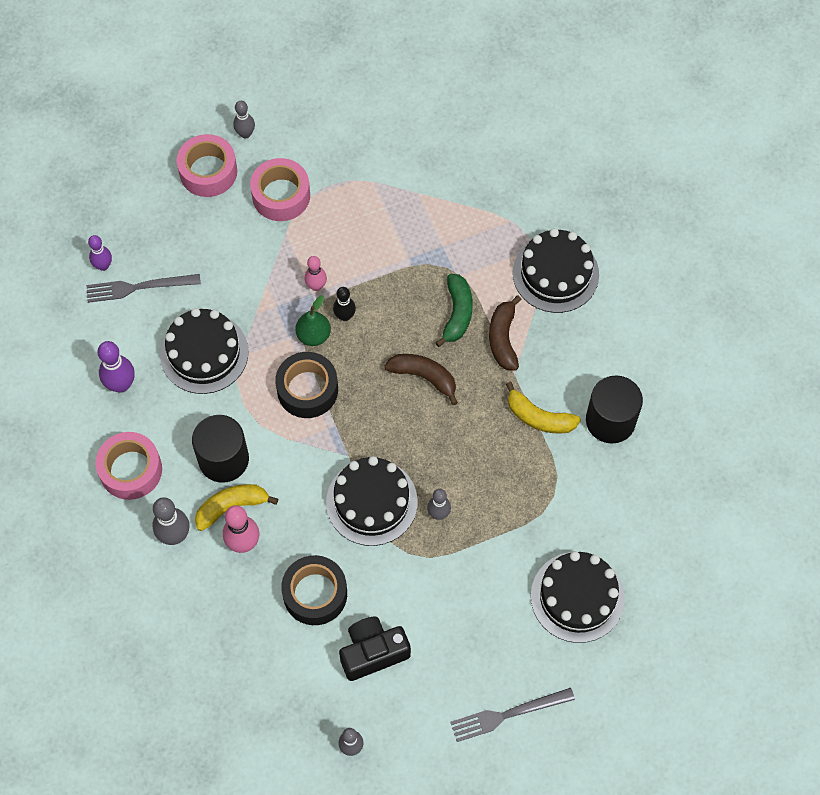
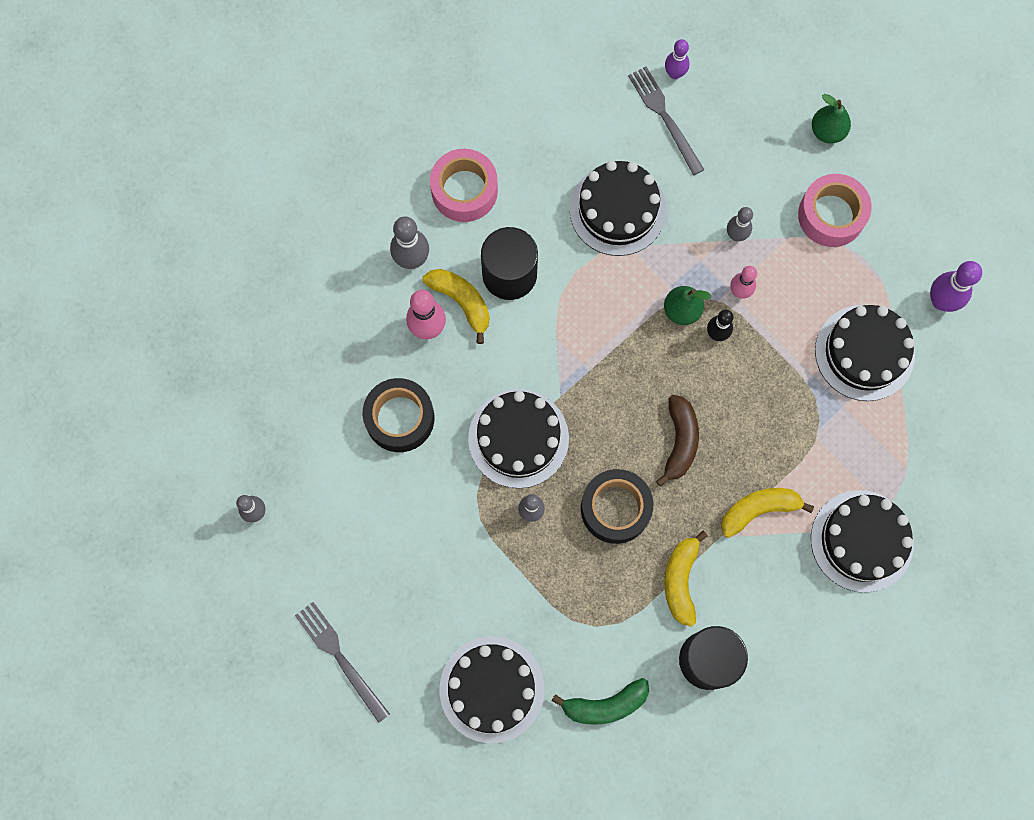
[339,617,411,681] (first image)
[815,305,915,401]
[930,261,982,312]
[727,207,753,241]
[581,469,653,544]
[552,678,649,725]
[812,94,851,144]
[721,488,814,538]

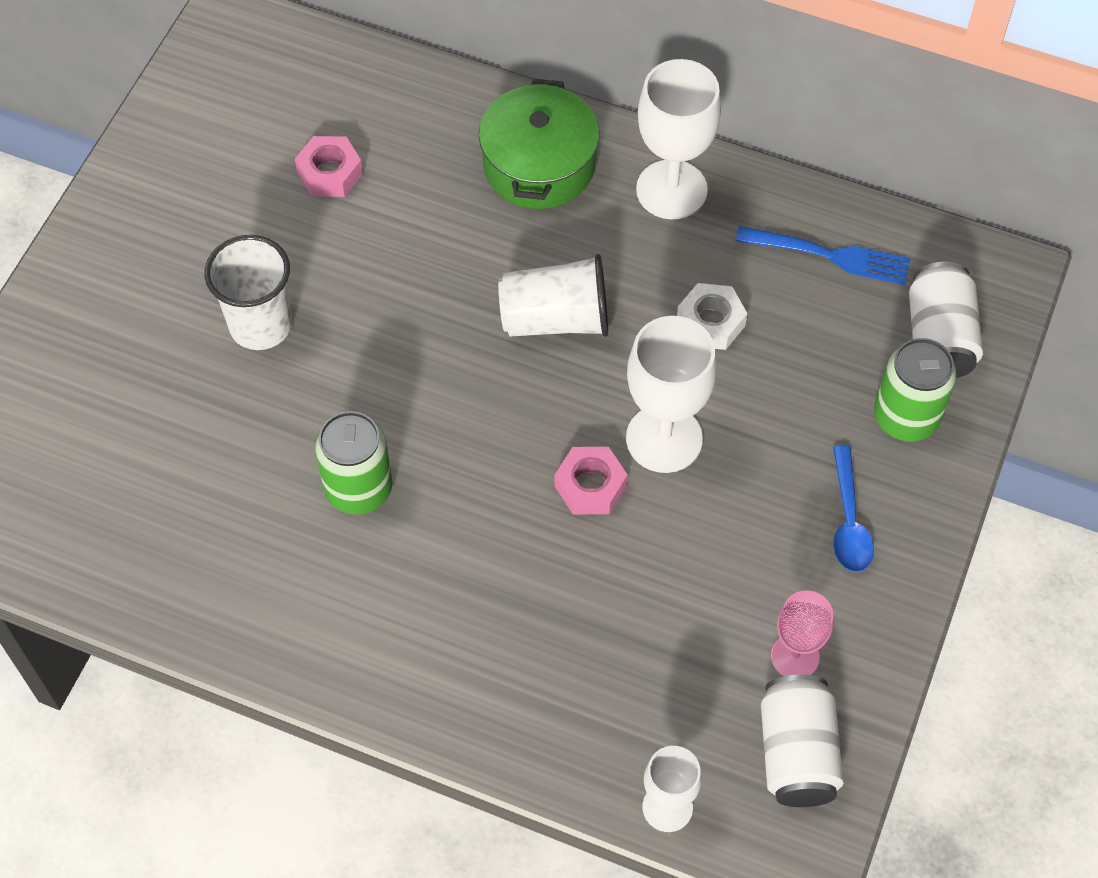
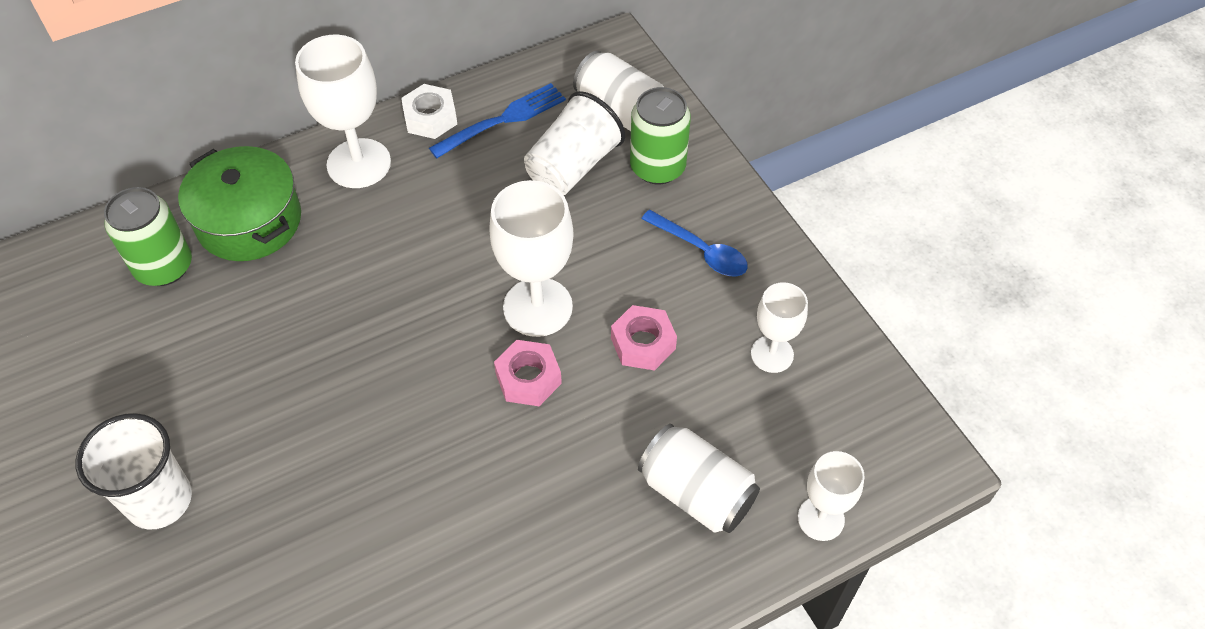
[611,305,677,371]
[104,187,192,286]
[524,91,625,195]
[401,84,457,139]
[638,424,760,533]
[751,282,808,373]

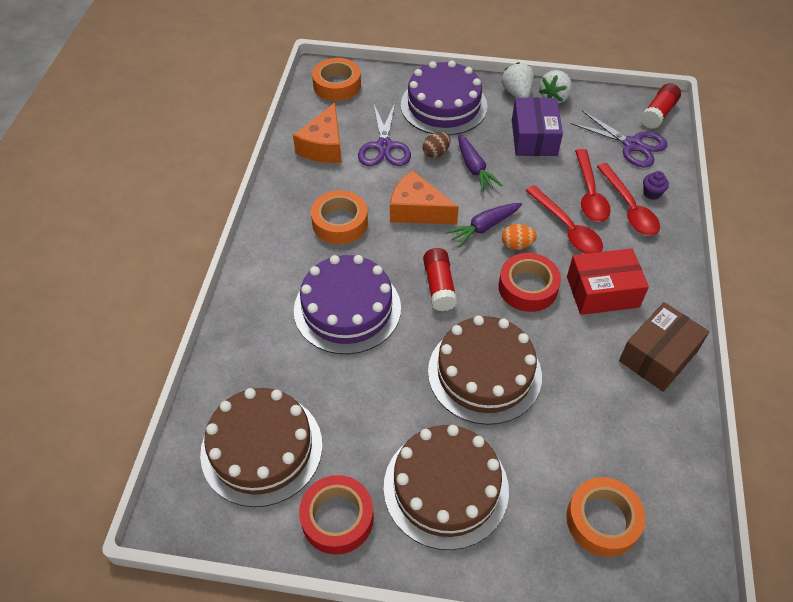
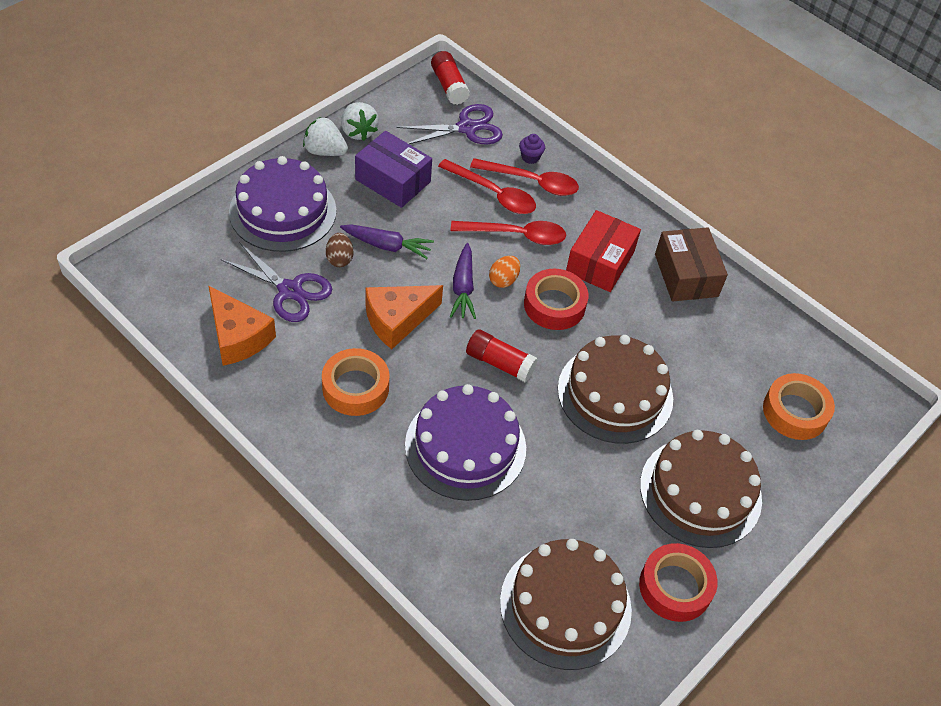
[312,58,361,101] (first image)

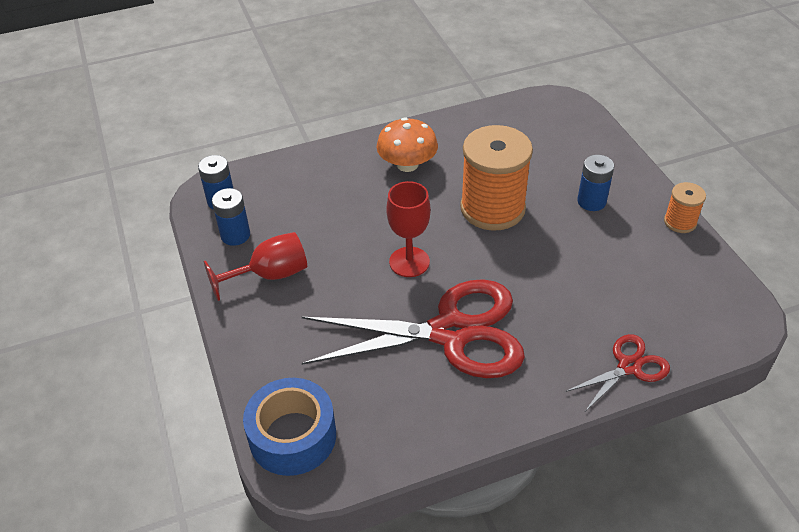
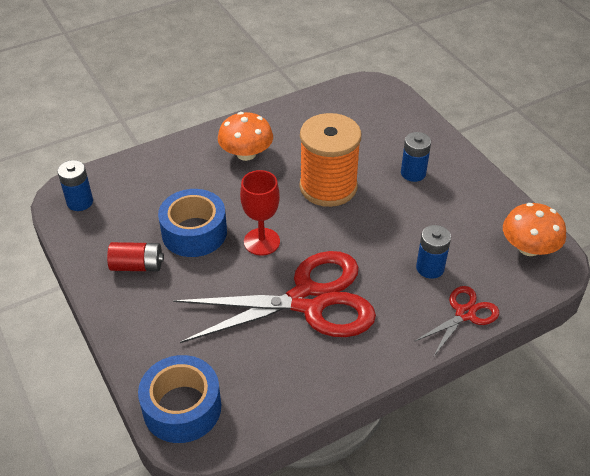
[664,182,706,233] (first image)
[158,189,227,257]
[503,203,566,256]
[416,225,451,279]
[107,242,164,272]

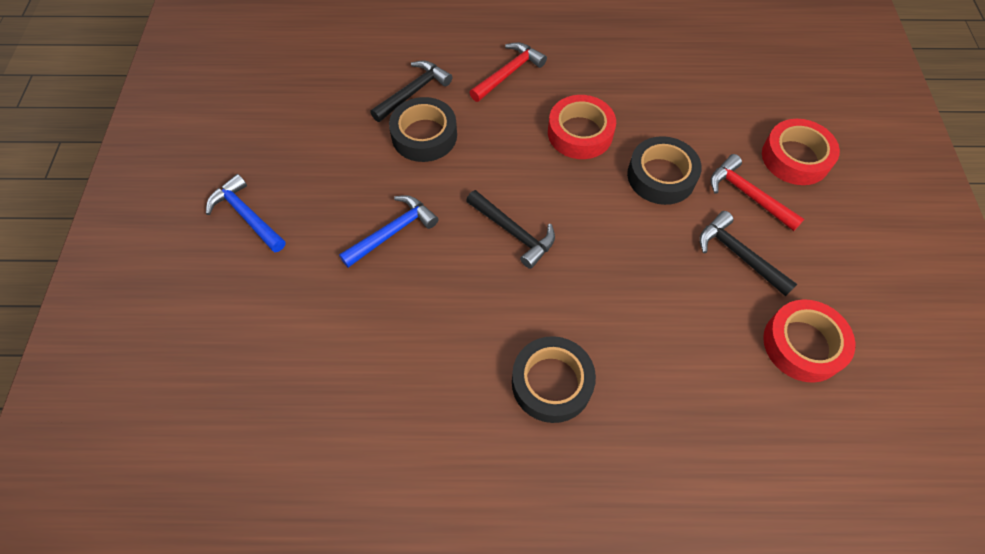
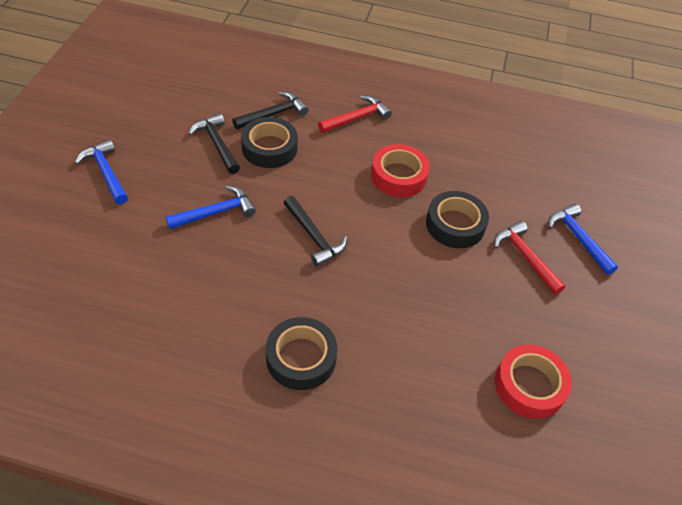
[189,113,240,174]
[549,204,618,275]

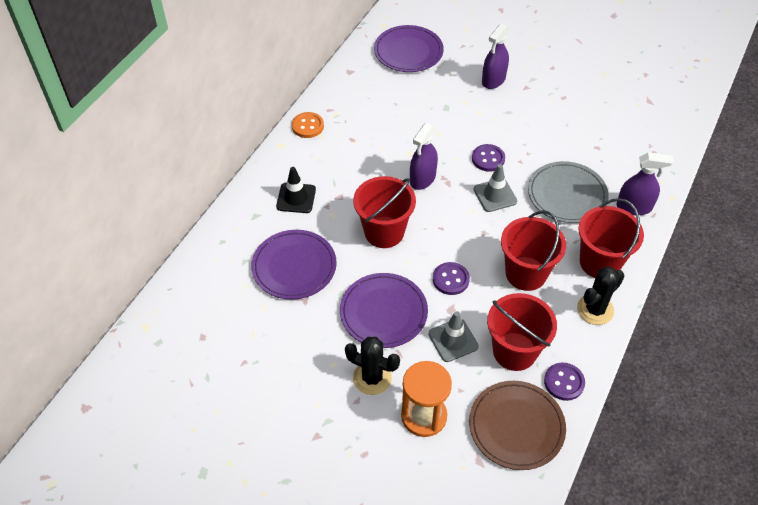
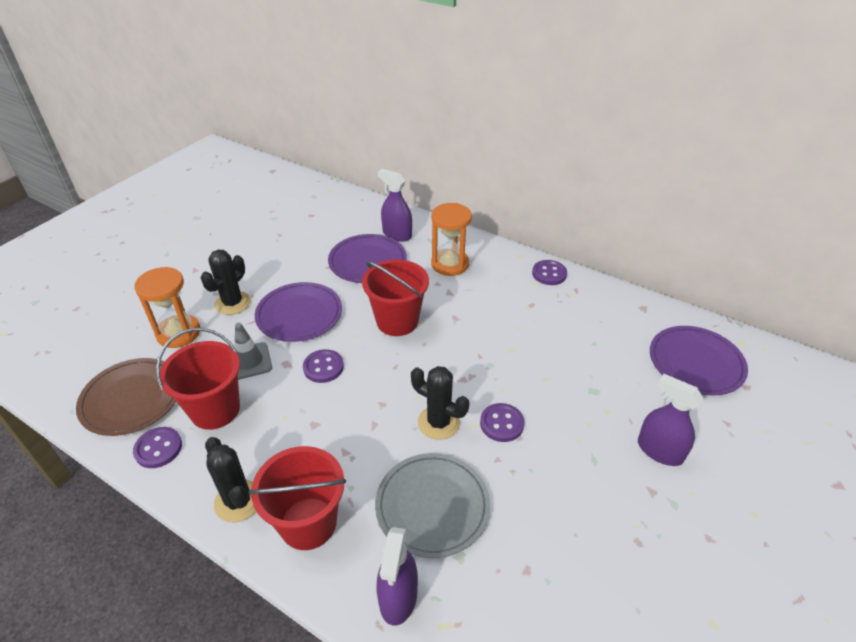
[501,211,566,291] (first image)
[378,169,412,242]
[431,203,472,276]
[411,366,469,440]
[532,260,567,285]

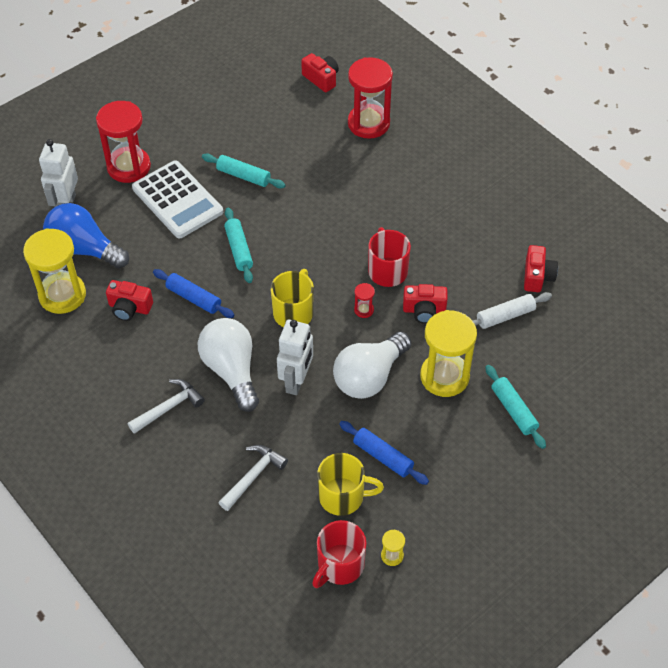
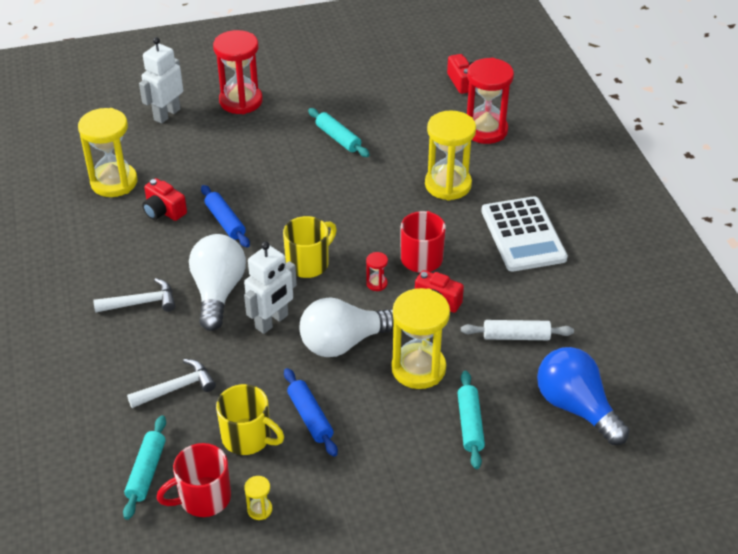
[524,245,558,292] (first image)
[425,110,476,200]
[537,347,629,445]
[481,196,568,272]
[123,415,166,520]

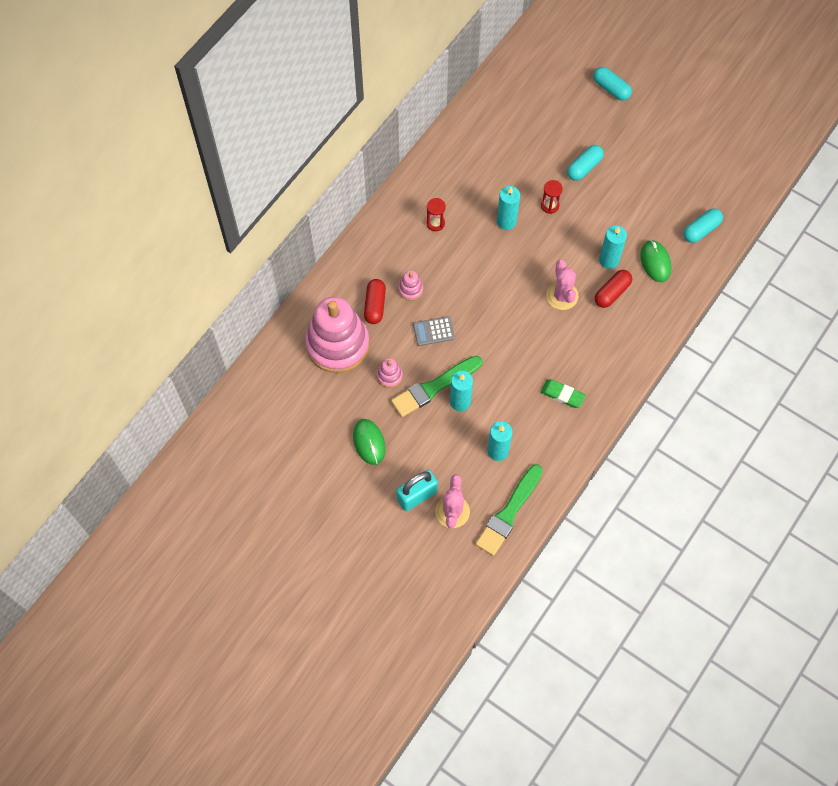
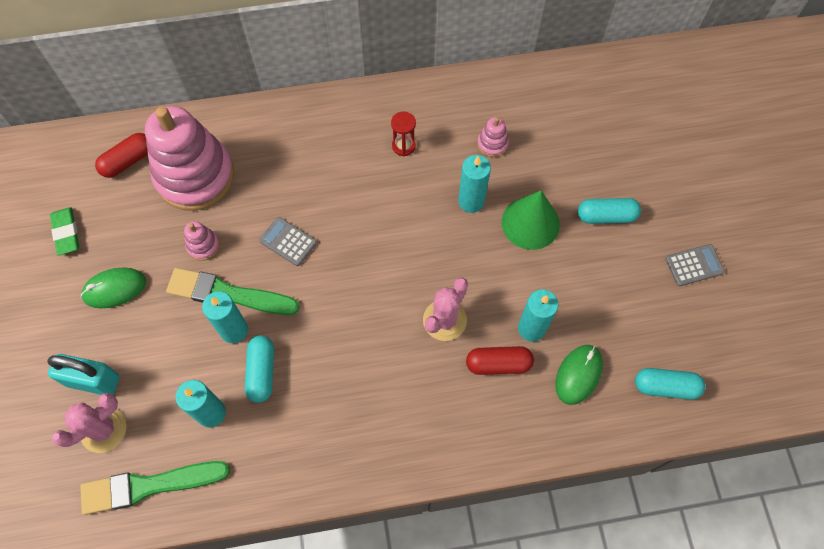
[665,244,725,286]
[95,133,148,178]
[477,117,509,157]
[50,207,79,255]
[245,335,274,403]
[502,191,560,250]
[81,268,146,308]

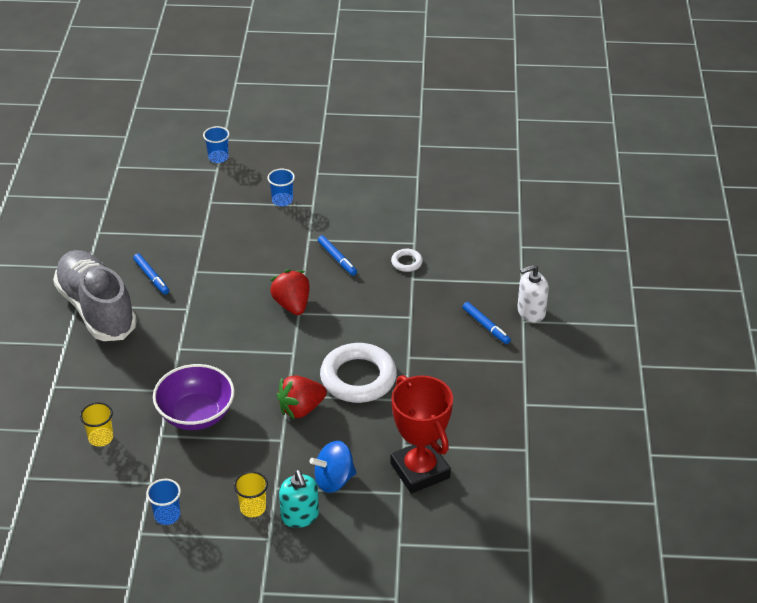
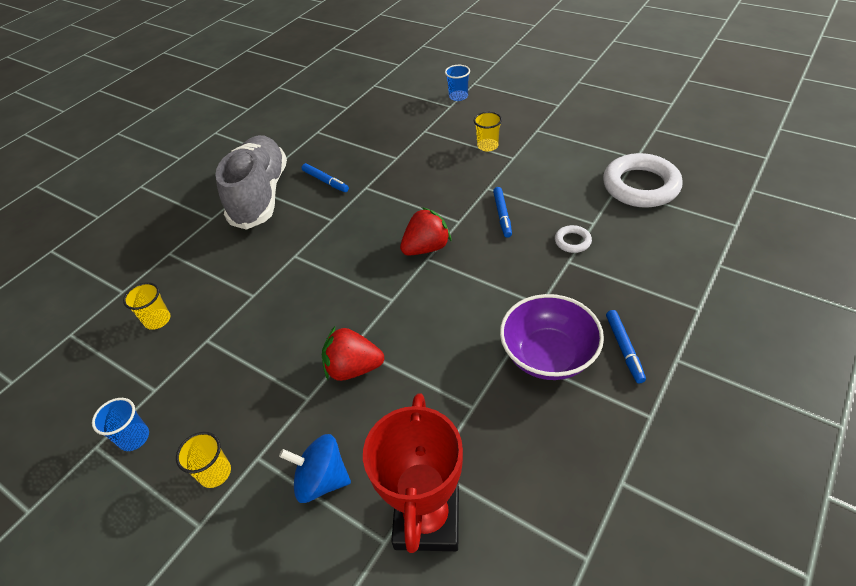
[279,470,319,528] (first image)
[517,264,549,322] (first image)
[500,294,604,380]
[603,153,683,208]
[474,112,502,151]
[302,163,349,192]
[400,207,452,256]

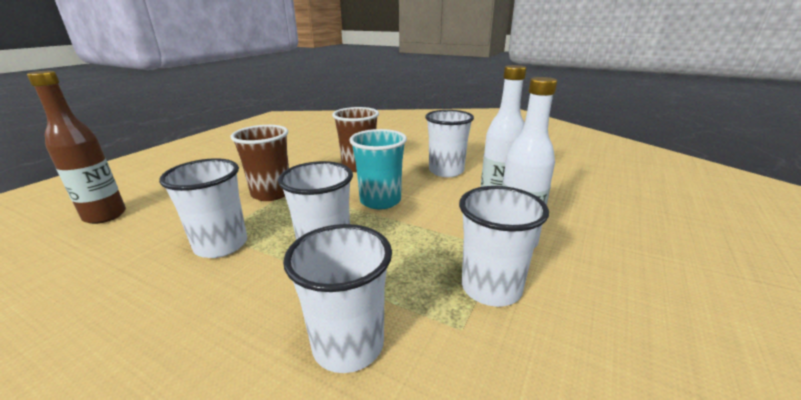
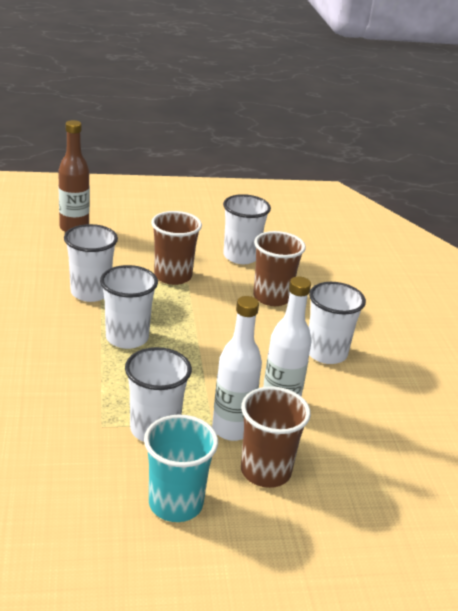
[241,386,311,488]
[223,194,271,264]
[144,414,218,522]

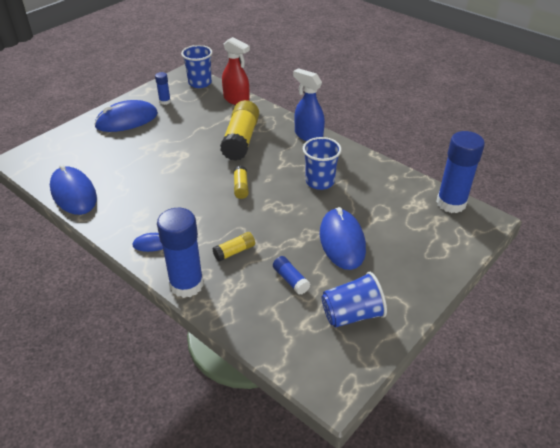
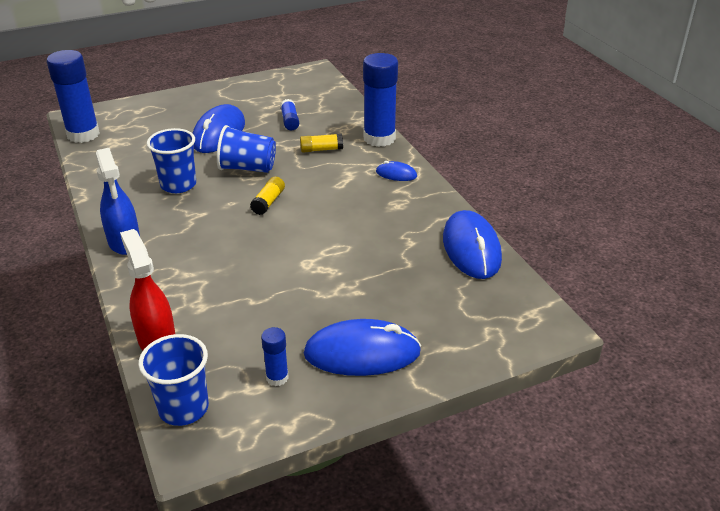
[220,100,259,161] (first image)
[217,125,276,173]

